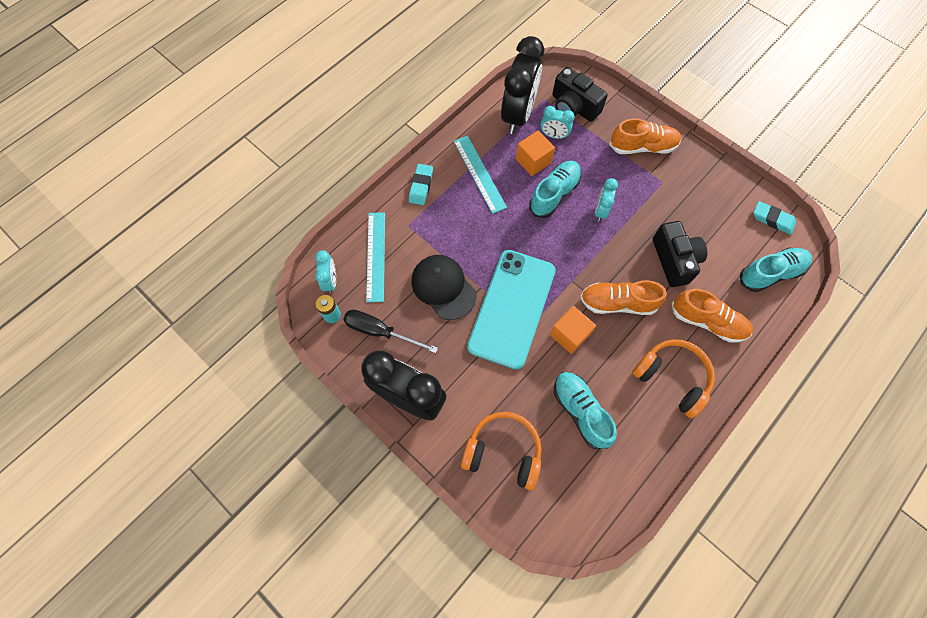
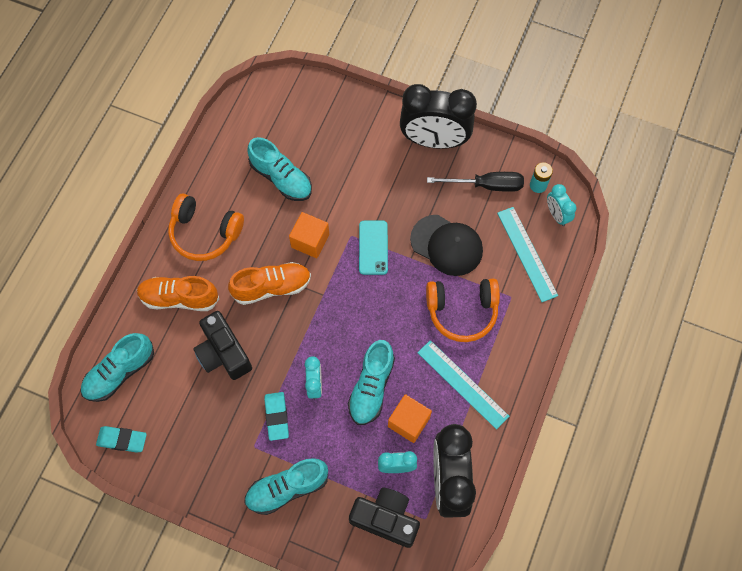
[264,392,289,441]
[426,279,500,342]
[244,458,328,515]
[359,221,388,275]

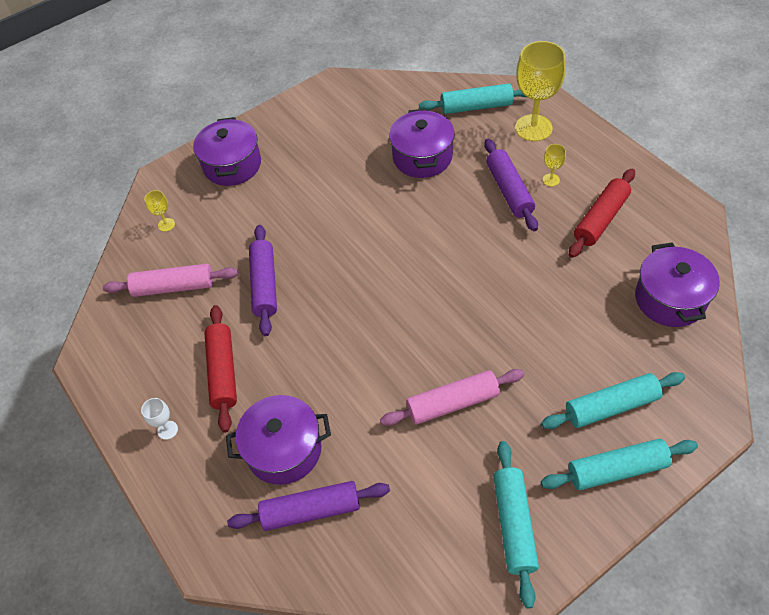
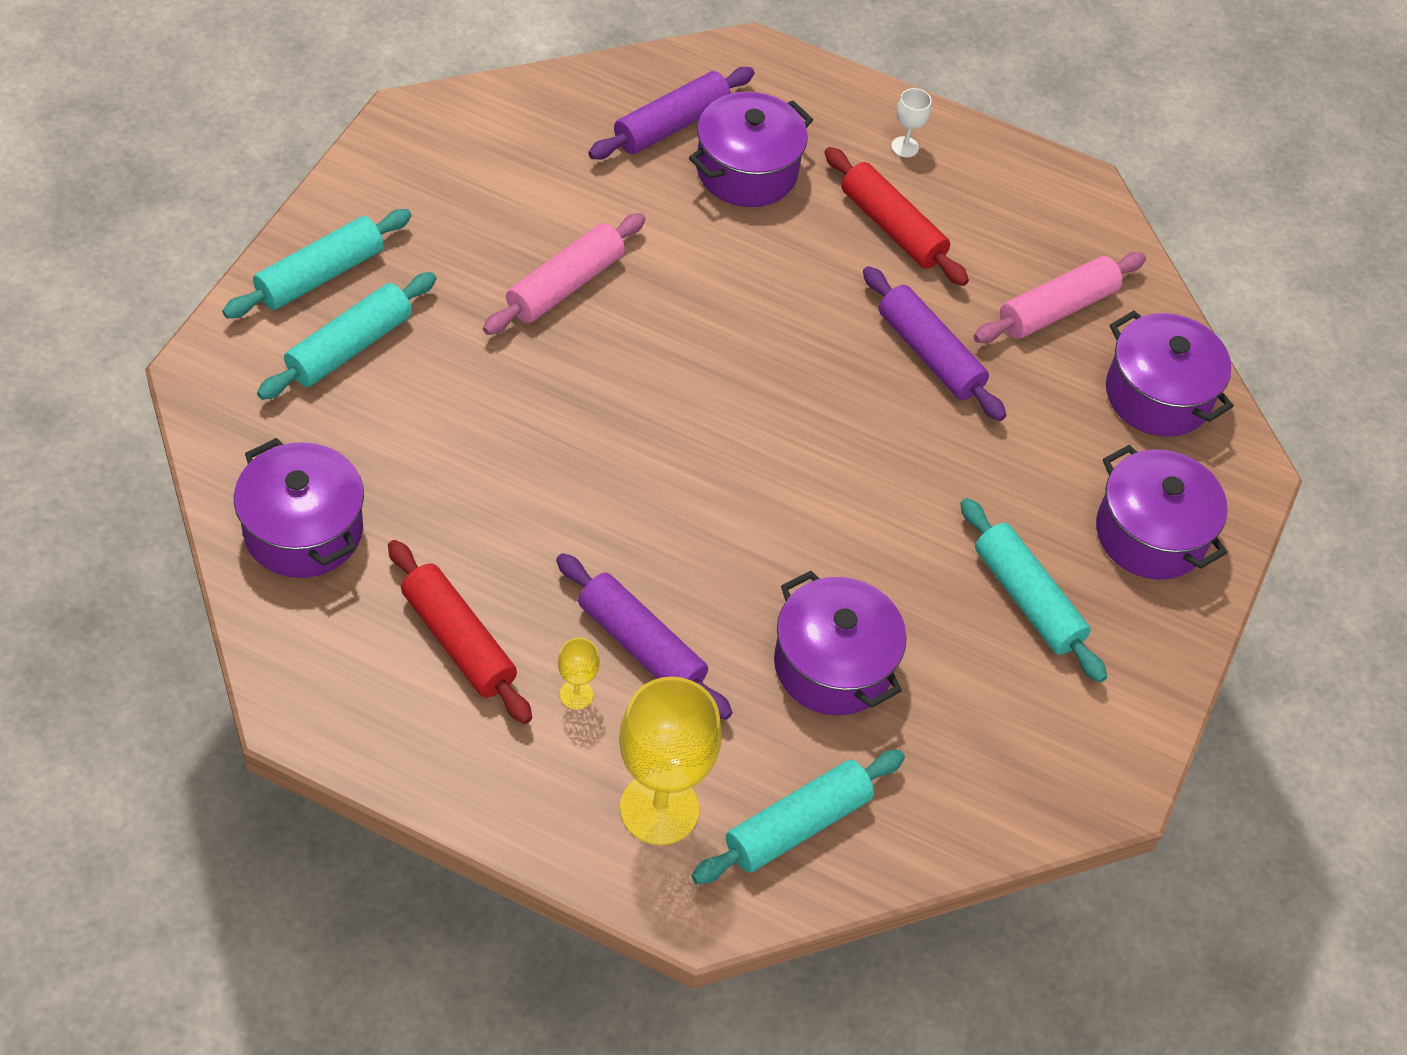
[960,498,1107,683]
[1106,311,1233,437]
[388,540,532,724]

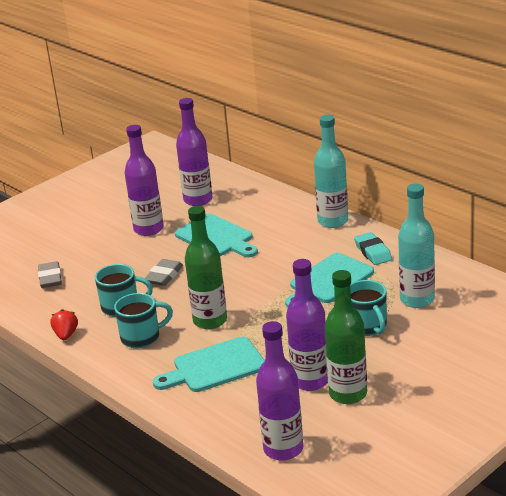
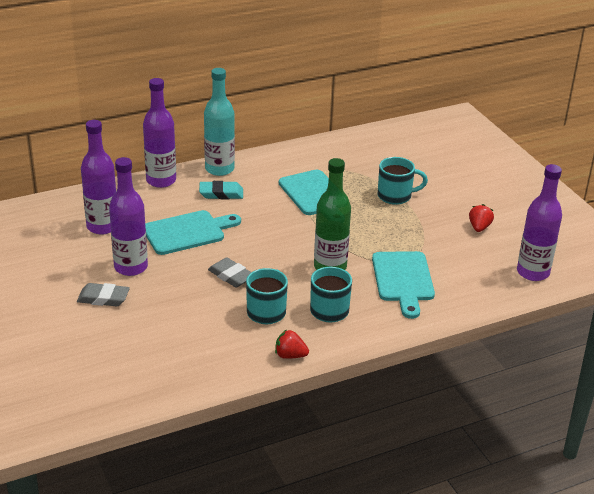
[398,184,435,308] (first image)
[77,283,130,306]
[143,78,176,188]
[199,181,243,199]
[469,204,494,232]

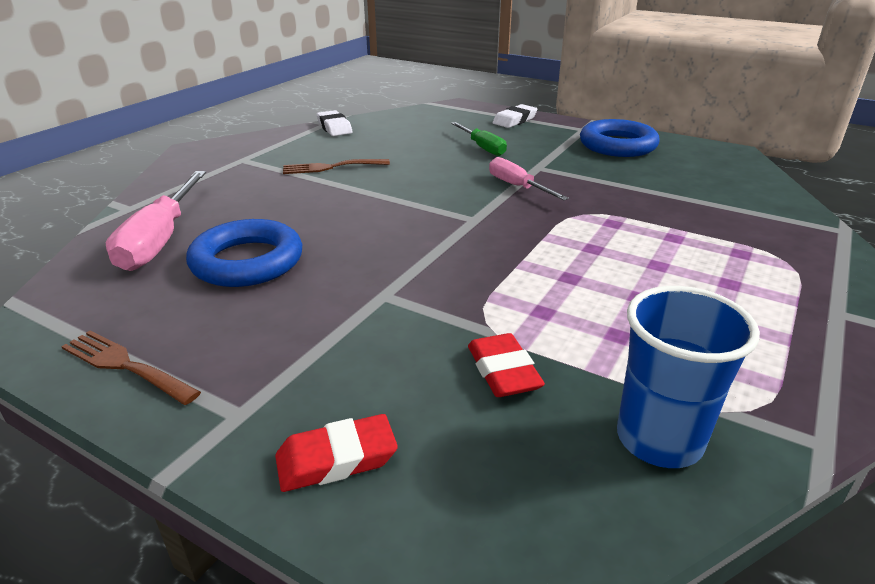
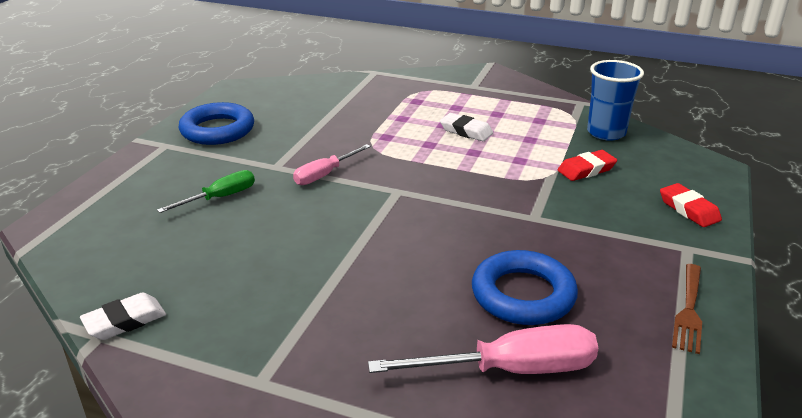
[283,159,390,174] (first image)
[440,113,493,141]

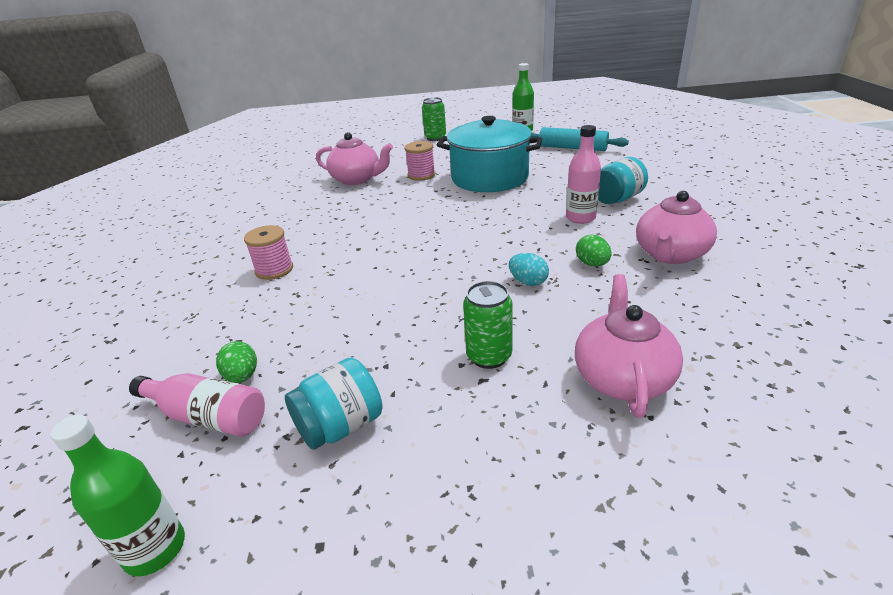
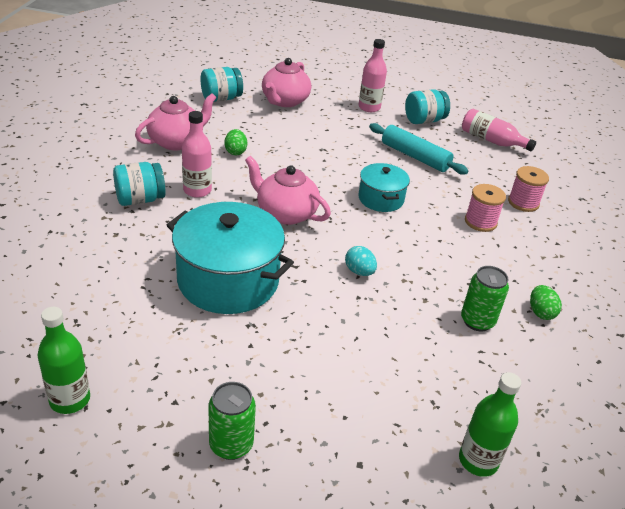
[200,67,243,102]
[358,39,387,112]
[358,163,410,212]
[459,372,521,477]
[530,285,562,320]
[245,156,331,225]
[508,166,549,212]
[461,266,509,331]
[345,246,377,276]
[369,123,469,174]

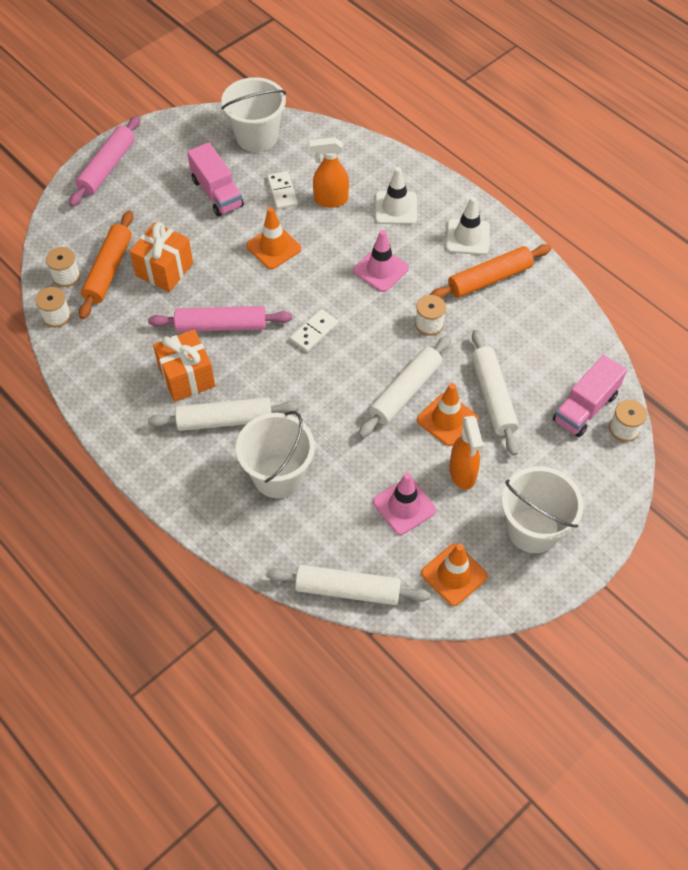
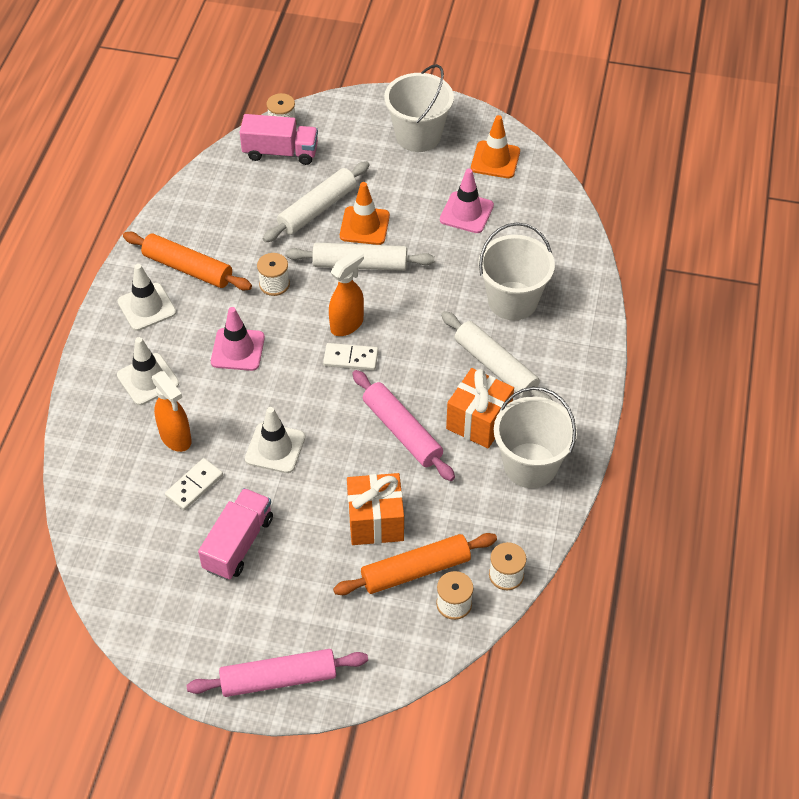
[266,565,431,605] (first image)
[494,387,577,488]
[329,249,364,336]
[245,407,305,473]

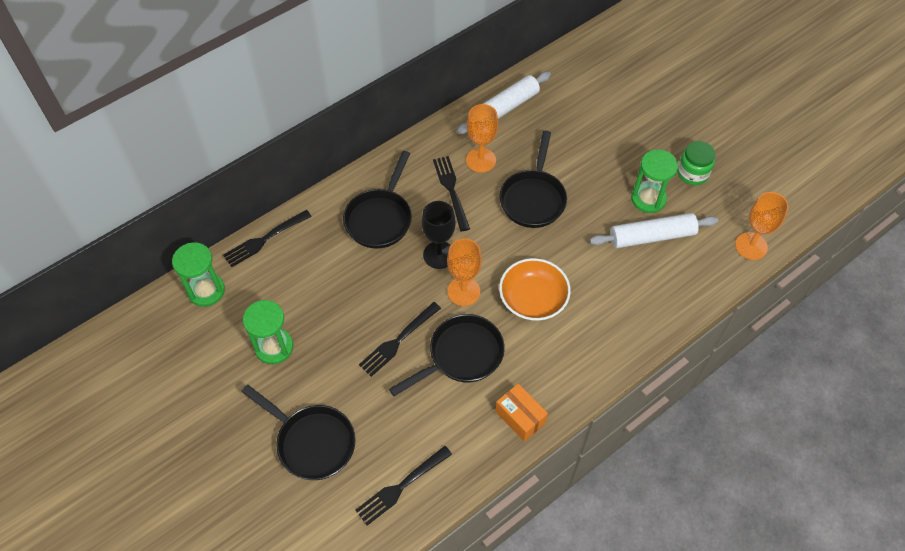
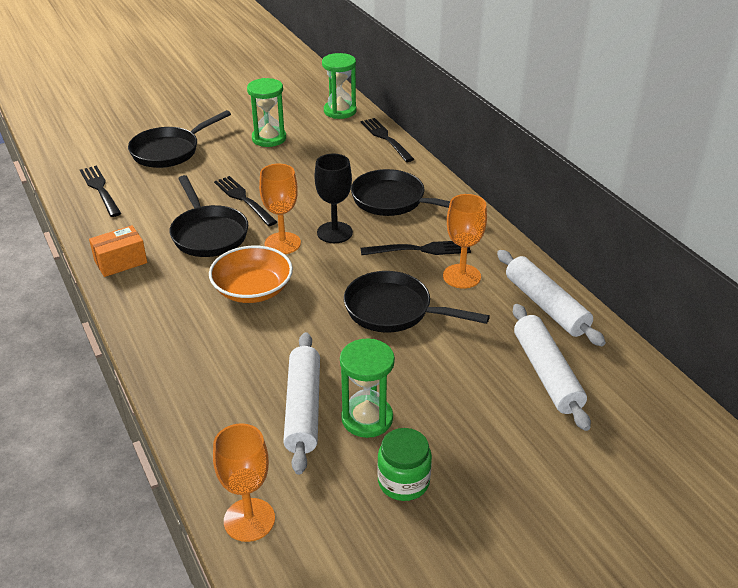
[513,304,591,431]

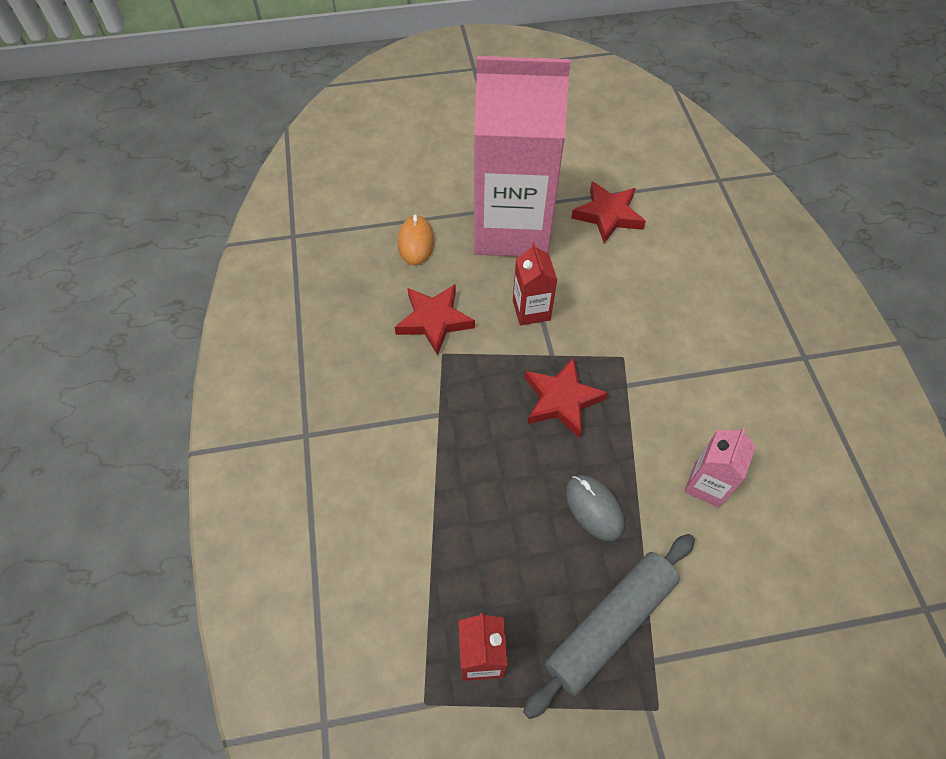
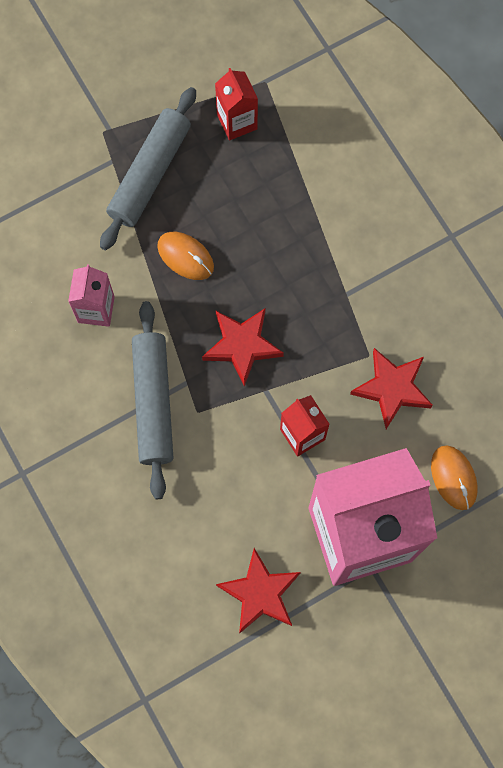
[132,301,173,499]
[157,232,214,280]

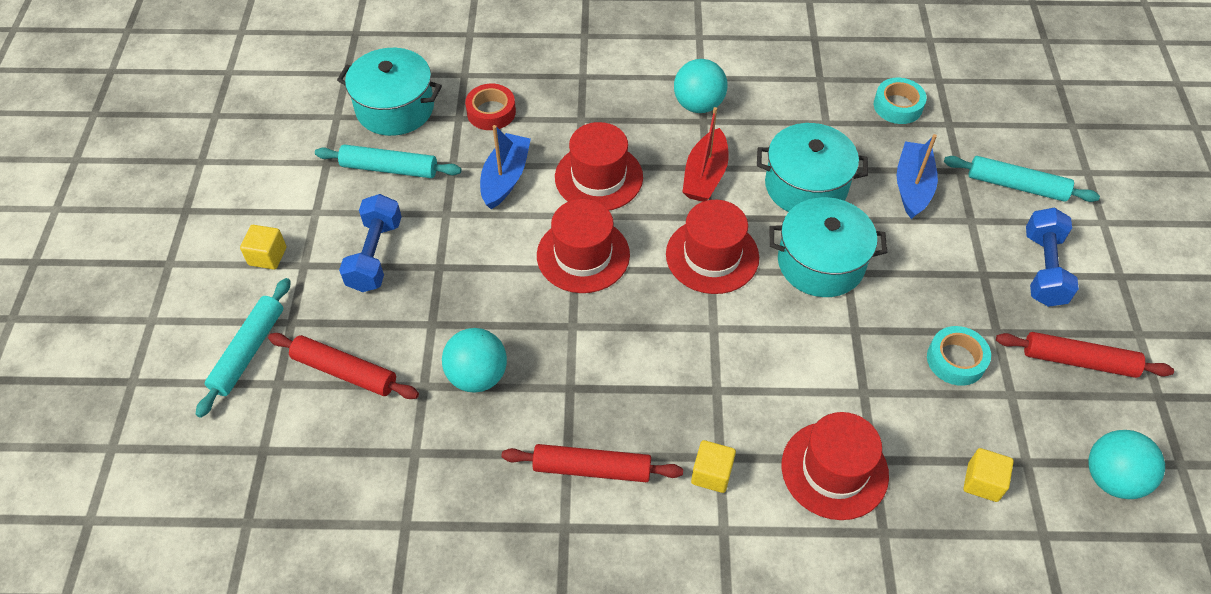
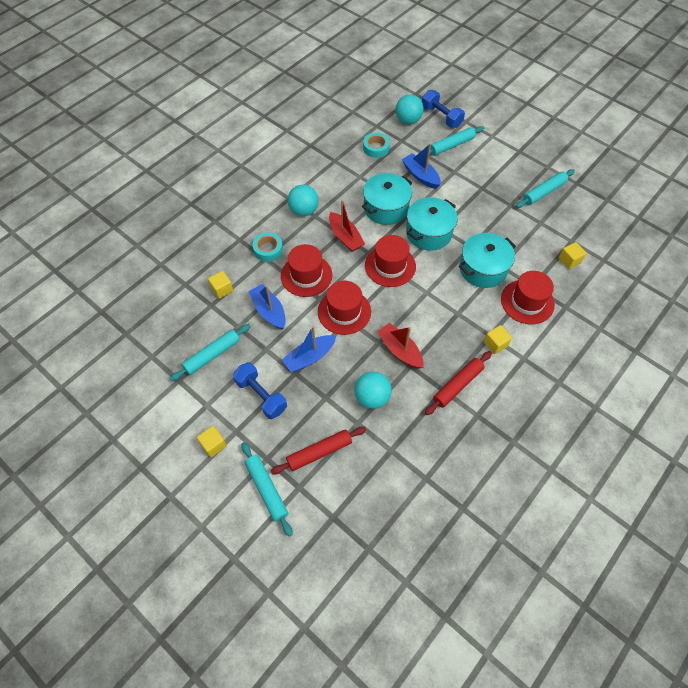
[282,326,336,372]
[377,323,423,369]
[459,233,516,288]
[253,232,283,262]
[422,90,465,128]
[396,95,424,124]
[208,271,233,299]
[516,169,575,208]

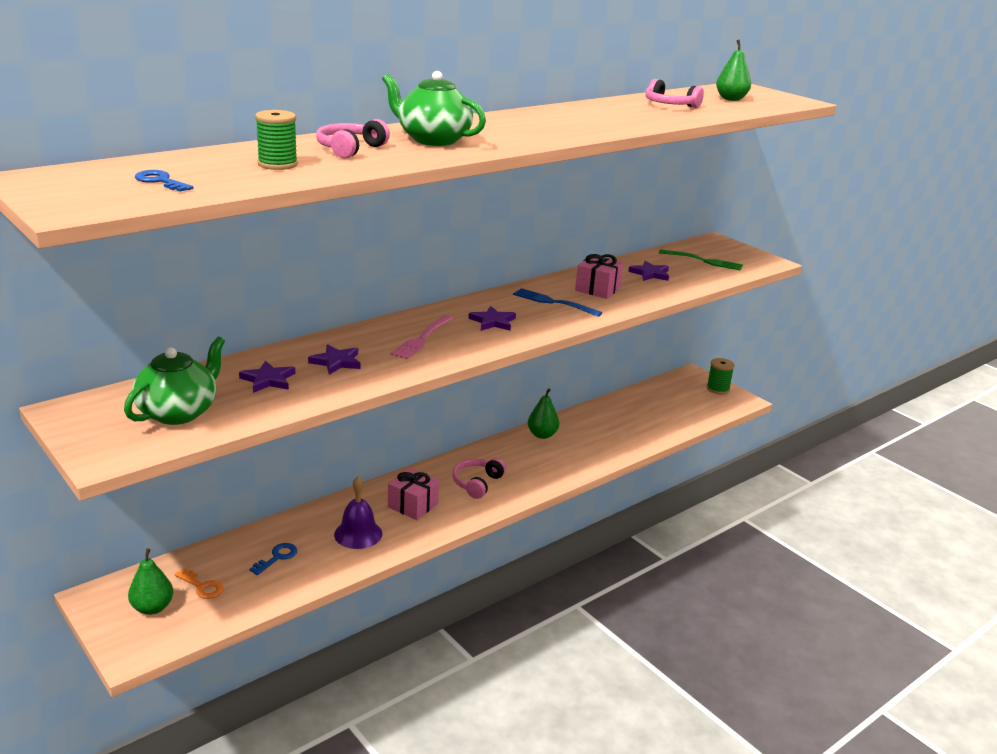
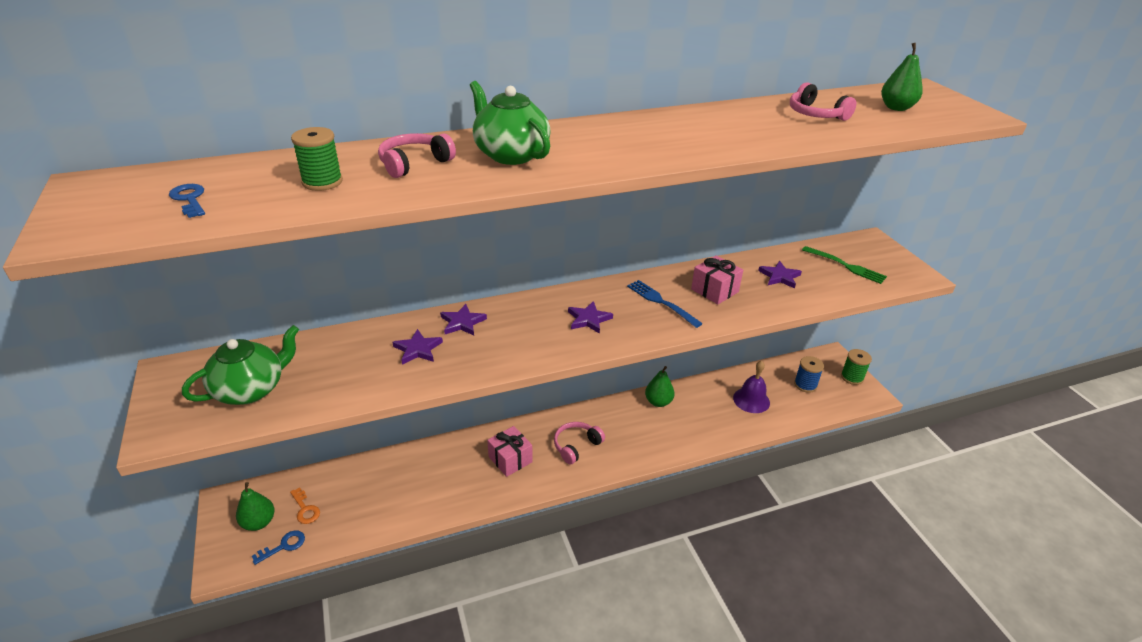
[391,315,453,359] (first image)
[794,356,824,393]
[440,304,487,336]
[252,531,305,565]
[733,361,770,413]

